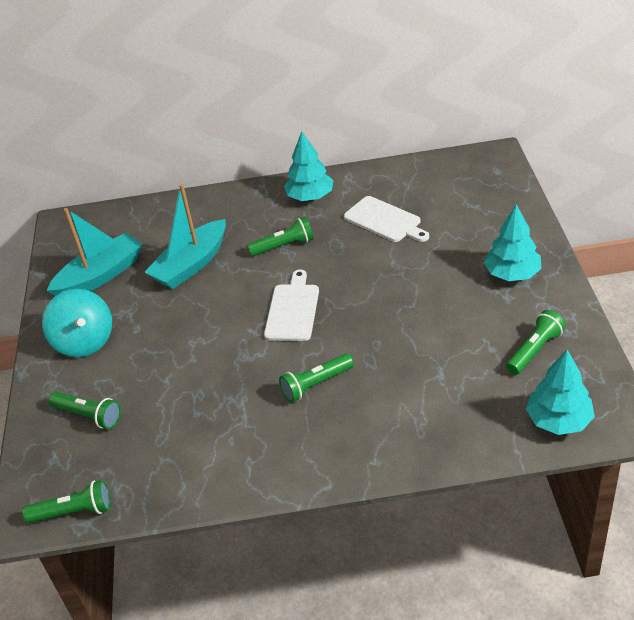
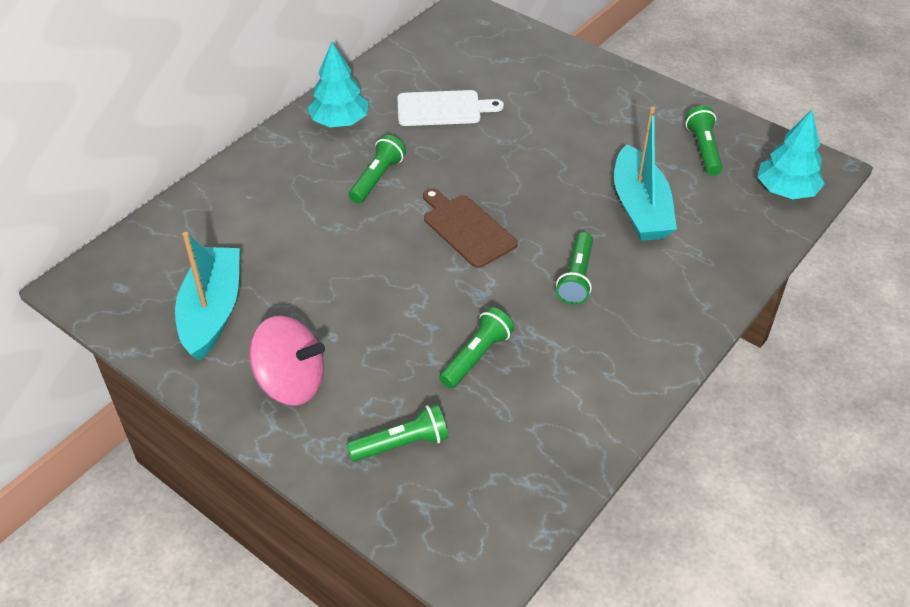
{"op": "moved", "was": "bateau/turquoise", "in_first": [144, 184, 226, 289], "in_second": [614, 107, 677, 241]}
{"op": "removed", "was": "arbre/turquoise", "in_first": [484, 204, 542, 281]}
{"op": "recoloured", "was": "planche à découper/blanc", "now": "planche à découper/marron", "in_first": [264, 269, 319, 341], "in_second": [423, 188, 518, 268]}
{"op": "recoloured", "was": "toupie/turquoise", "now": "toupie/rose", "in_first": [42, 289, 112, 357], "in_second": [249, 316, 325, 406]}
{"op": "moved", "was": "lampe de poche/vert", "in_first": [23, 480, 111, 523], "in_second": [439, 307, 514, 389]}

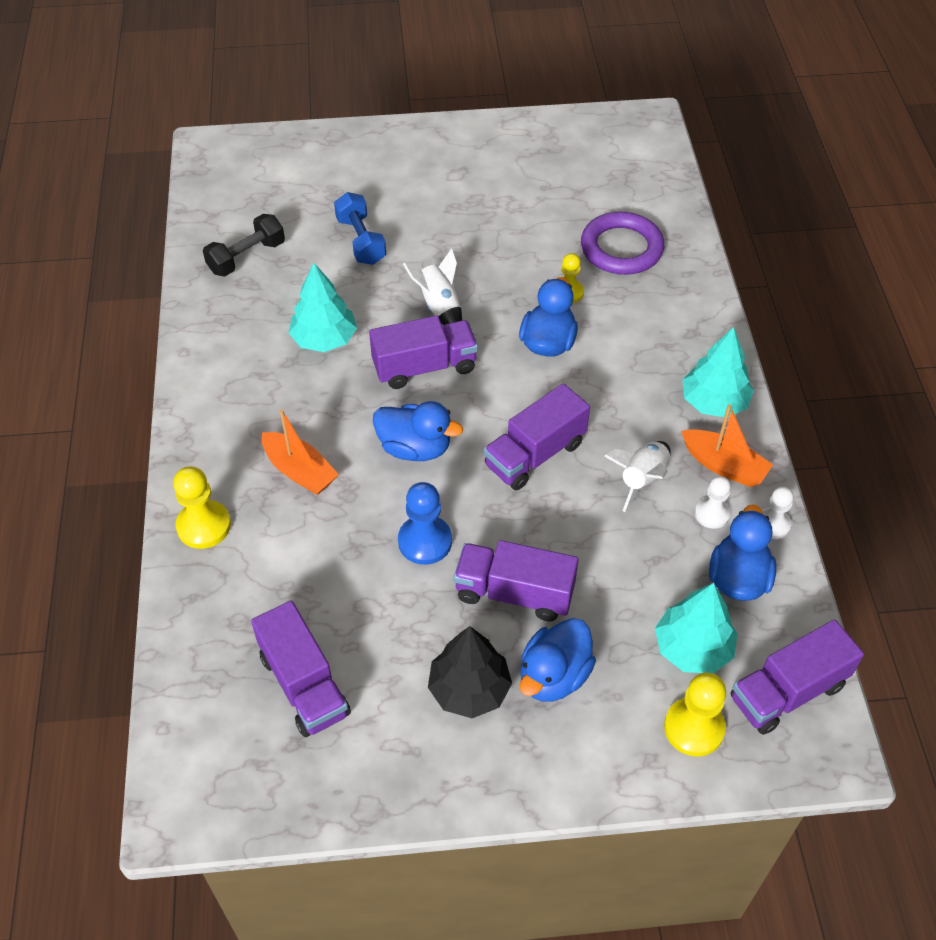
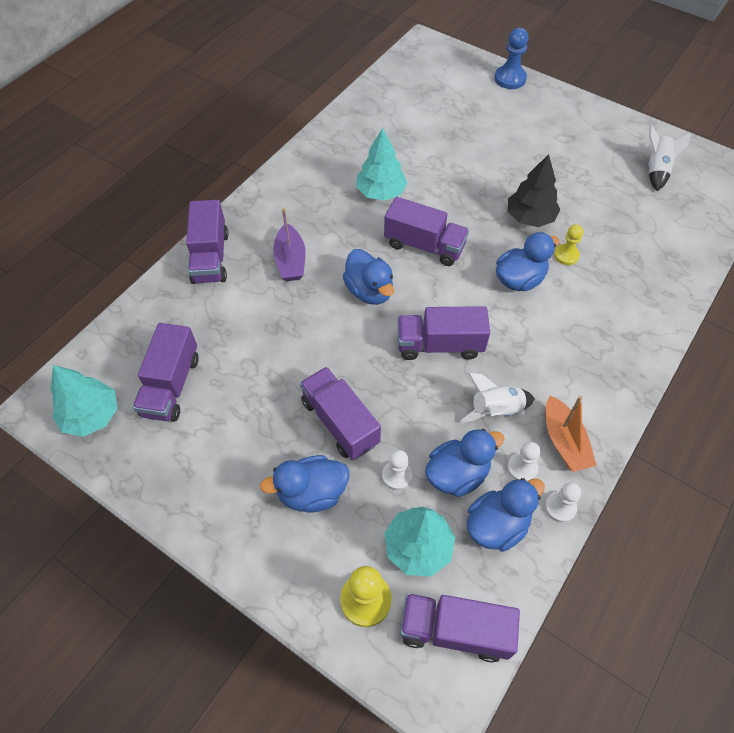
{"op": "removed", "was": "haltère/bleu", "in_first": [334, 192, 386, 265]}
{"op": "removed", "was": "anneau/violet", "in_first": [581, 212, 664, 275]}
{"op": "removed", "was": "haltère/noir", "in_first": [203, 214, 285, 276]}
{"op": "moved", "was": "fusée/blanc", "in_first": [403, 248, 462, 325], "in_second": [648, 124, 692, 191]}
{"op": "moved", "was": "arbre/turquoise", "in_first": [682, 327, 754, 417], "in_second": [51, 365, 118, 437]}
{"op": "recoloured", "was": "bateau/orange", "now": "bateau/violet", "in_first": [262, 409, 339, 495], "in_second": [273, 208, 306, 281]}
{"op": "replaced", "was": "pion/jaune", "now": "camion/violet", "in_first": [173, 467, 231, 549], "in_second": [186, 200, 228, 284]}
{"op": "moved", "was": "pion/bleu", "in_first": [398, 482, 452, 565], "in_second": [494, 28, 528, 89]}
{"op": "moved", "was": "arbre/noir", "in_first": [428, 626, 512, 718], "in_second": [508, 154, 561, 227]}
{"op": "added", "now": "canard/bleu", "in_second": [425, 429, 504, 497]}
{"op": "added", "now": "pion/blanc", "in_second": [382, 450, 412, 490]}

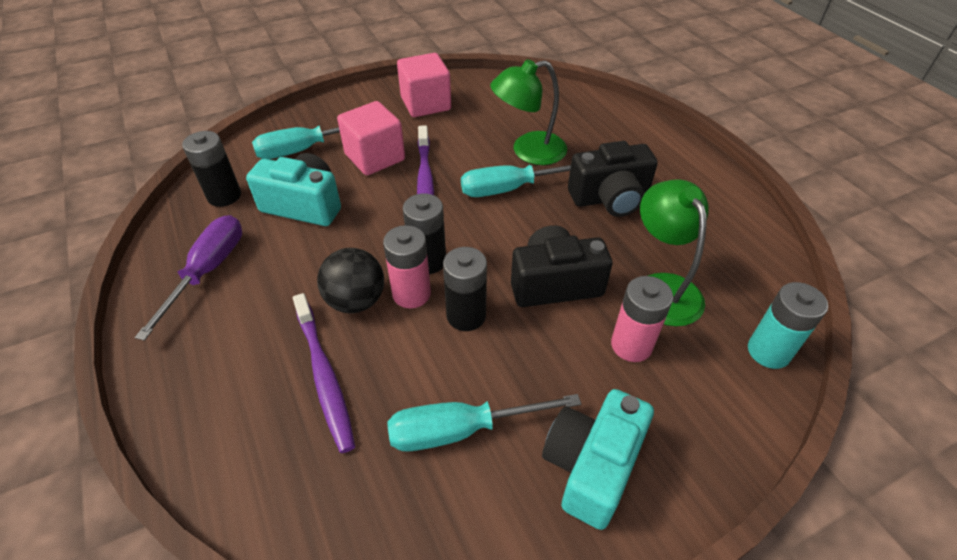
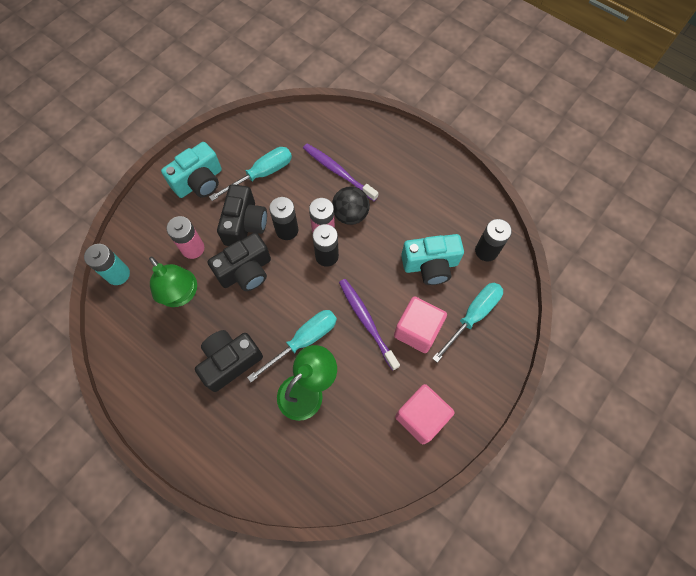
{"op": "removed", "was": "tournevis/violet", "in_first": [135, 215, 242, 341]}
{"op": "turned", "was": "appareil photo/turquoise", "in_first": [542, 389, 654, 530], "in_second": [161, 142, 222, 198], "clockwise": 45}
{"op": "added", "now": "appareil photo/noir", "in_second": [217, 184, 267, 246]}

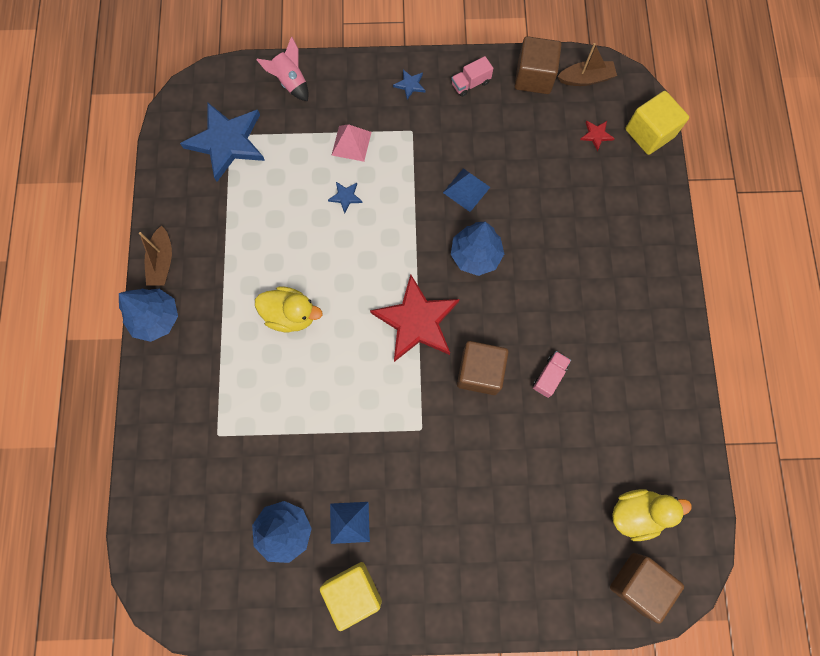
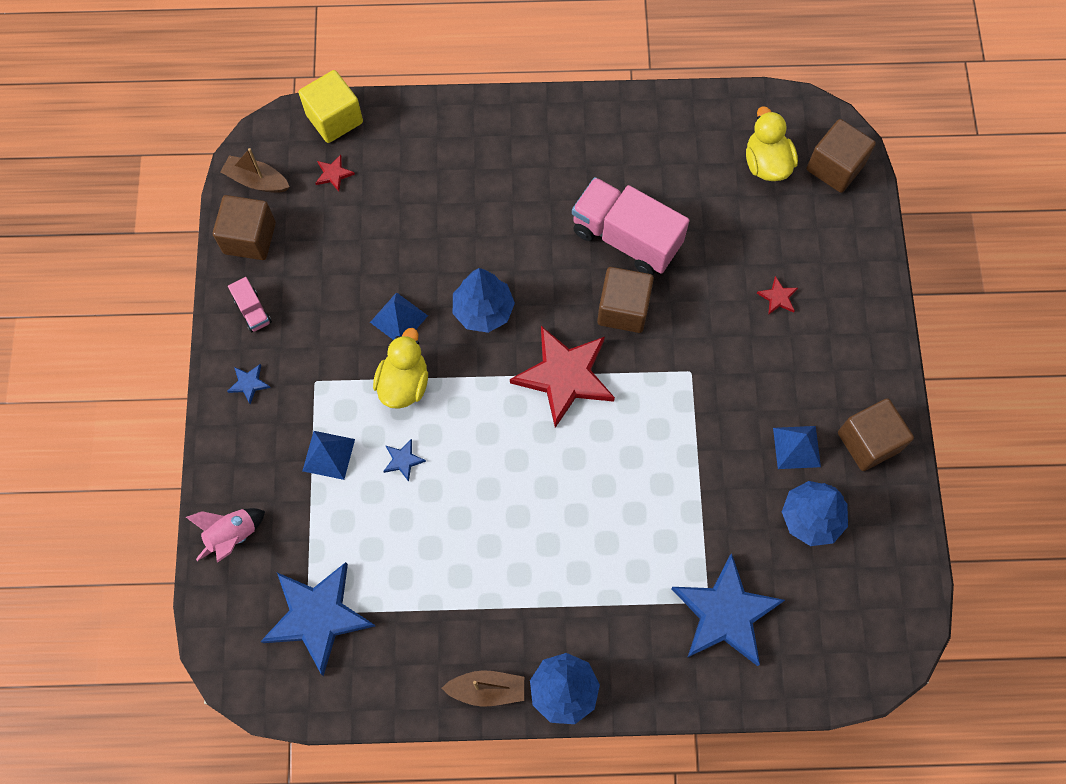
{"op": "turned", "was": "bateau/marron", "in_first": [557, 43, 617, 86], "in_second": [221, 148, 290, 193], "clockwise": -60}
{"op": "recoloured", "was": "pyramide/rose", "now": "pyramide/bleu", "in_first": [332, 124, 371, 162], "in_second": [302, 431, 355, 480]}
{"op": "moved", "was": "canard/jaune", "in_first": [255, 286, 322, 332], "in_second": [373, 328, 428, 409]}
{"op": "resized", "was": "camion/rose", "in_first": [533, 351, 571, 398], "in_second": [572, 177, 690, 275], "ratio": 2.24}
{"op": "recoloured", "was": "cube/jaune", "now": "cube/marron", "in_first": [320, 562, 382, 631], "in_second": [838, 398, 914, 471]}
{"op": "added", "now": "étoile/rouge", "in_second": [757, 276, 798, 315]}
{"op": "added", "now": "étoile/bleu", "in_second": [671, 553, 785, 666]}

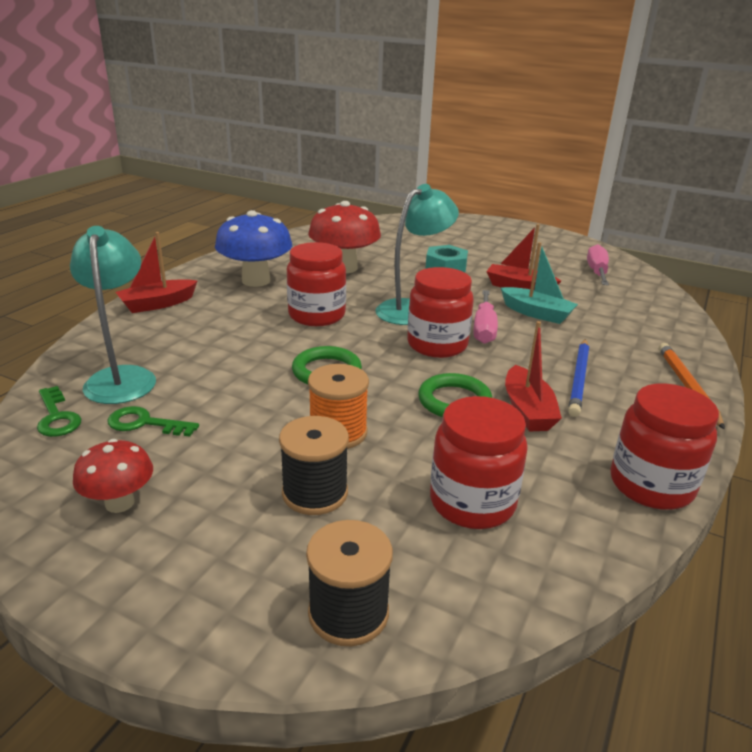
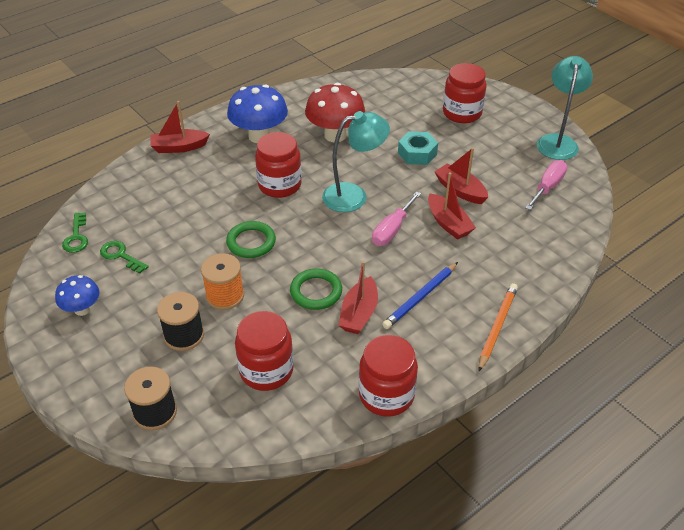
{"op": "moved", "was": "lampe/turquoise", "in_first": [70, 226, 156, 404], "in_second": [537, 56, 593, 160]}
{"op": "recoloured", "was": "bateau/turquoise", "now": "bateau/rouge", "in_first": [501, 242, 578, 324], "in_second": [428, 172, 476, 240]}
{"op": "moved", "was": "bocal/rouge", "in_first": [407, 267, 474, 358], "in_second": [443, 63, 487, 123]}
{"op": "recoloured", "was": "champignon/rouge", "now": "champignon/bleu", "in_first": [73, 439, 153, 513], "in_second": [55, 275, 100, 316]}

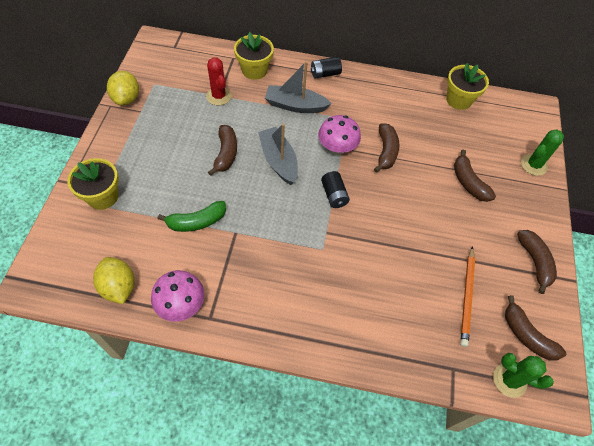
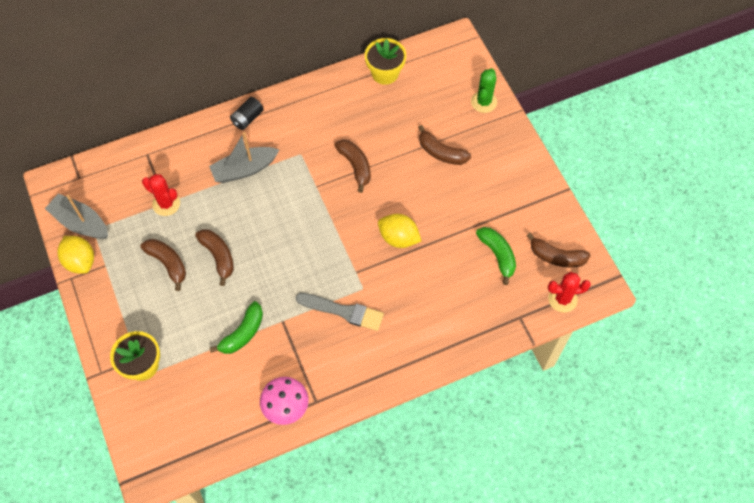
{"op": "removed", "was": "pot de fleurs/jaune", "in_first": [234, 32, 274, 80]}
{"op": "removed", "was": "champignon/rose", "in_first": [318, 115, 361, 155]}
{"op": "moved", "was": "bateau/gris", "in_first": [258, 124, 298, 185], "in_second": [45, 194, 108, 239]}
{"op": "removed", "was": "pile/noir", "in_first": [321, 171, 350, 208]}
{"op": "moved", "was": "banane/marron", "in_first": [517, 230, 557, 294], "in_second": [140, 239, 186, 291]}
{"op": "replaced", "was": "crayon/orange", "now": "banane/vert", "in_first": [460, 246, 475, 347], "in_second": [476, 227, 516, 285]}
{"op": "moved", "was": "citron/jaune", "in_first": [93, 257, 135, 304], "in_second": [378, 214, 421, 248]}
{"op": "recoloured", "was": "cactus/vert", "now": "cactus/rouge", "in_first": [493, 353, 554, 398], "in_second": [548, 272, 591, 312]}
{"op": "added", "now": "pinceau/gris", "in_second": [296, 293, 384, 331]}

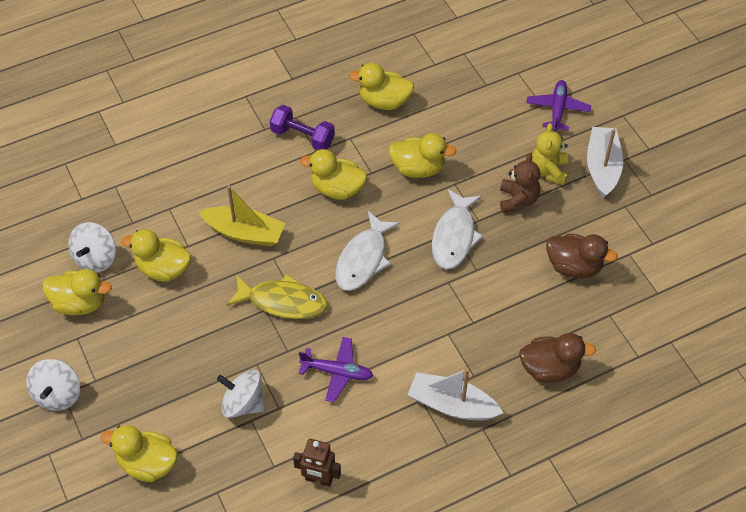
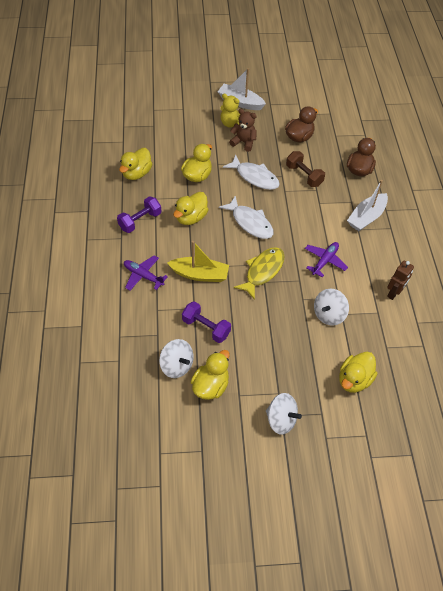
{"op": "moved", "was": "avion/violet", "in_first": [526, 80, 591, 132], "in_second": [124, 255, 168, 291]}
{"op": "turned", "was": "bateau/jaune", "in_first": [199, 185, 285, 247], "in_second": [167, 241, 229, 282], "clockwise": 60}
{"op": "replaced", "was": "canard/jaune", "now": "haltère/violet", "in_first": [121, 229, 191, 282], "in_second": [182, 301, 231, 343]}
{"op": "added", "now": "haltère/marron", "in_second": [286, 151, 325, 187]}

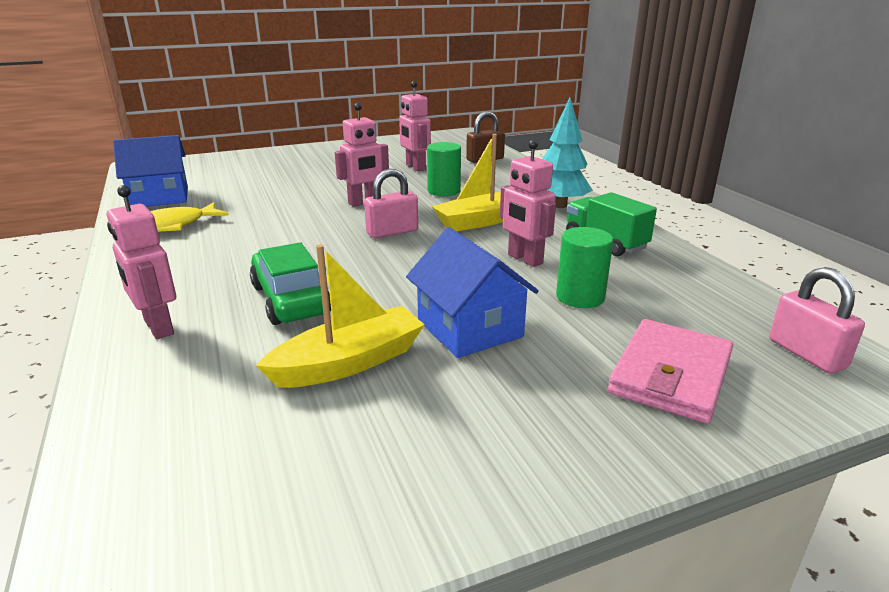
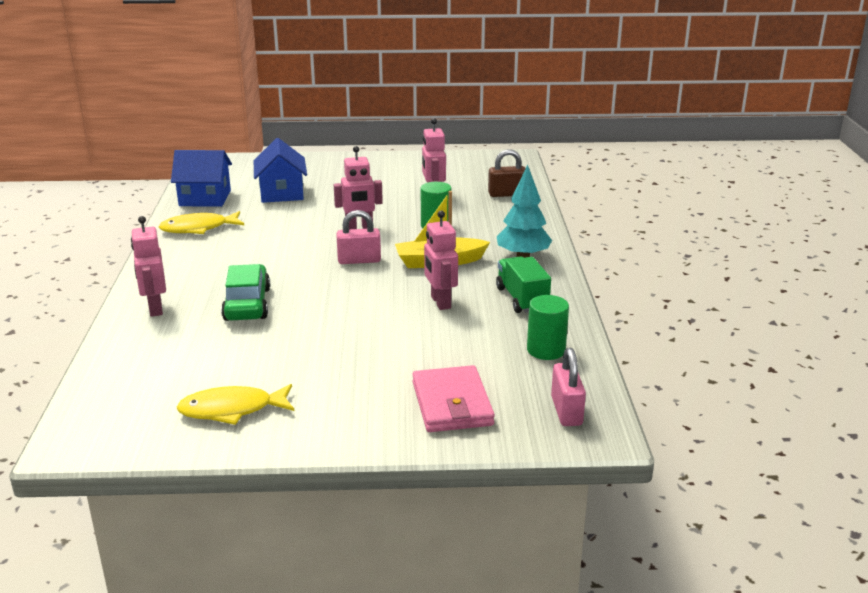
{"op": "moved", "was": "maison/bleu", "in_first": [406, 227, 539, 358], "in_second": [254, 138, 307, 203]}
{"op": "moved", "was": "cylindre/vert", "in_first": [556, 227, 613, 308], "in_second": [527, 295, 569, 360]}
{"op": "removed", "was": "bateau/jaune", "in_first": [256, 245, 425, 388]}
{"op": "turned", "was": "portefeuille/rose", "in_first": [608, 319, 733, 423], "in_second": [412, 365, 495, 432], "clockwise": -60}
{"op": "added", "now": "poisson/jaune", "in_second": [176, 384, 294, 425]}

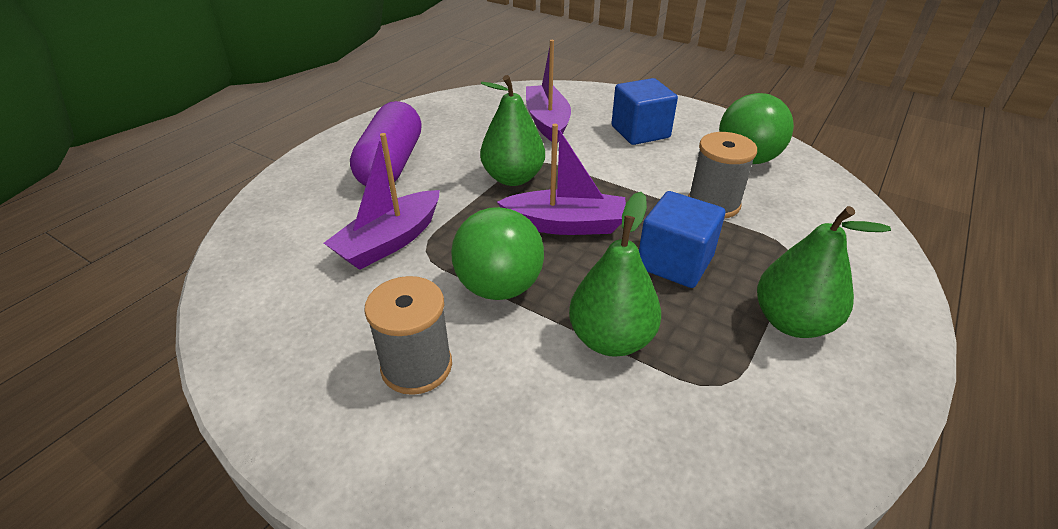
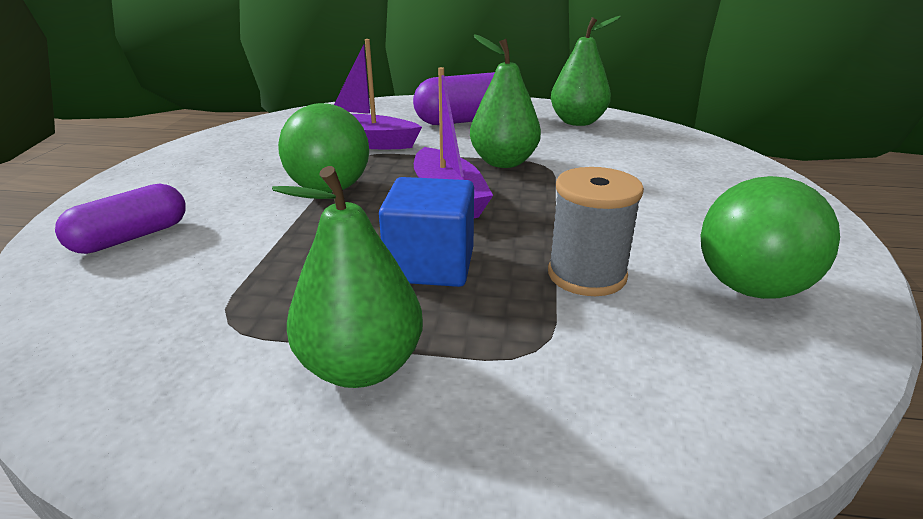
{"op": "removed", "was": "bateau/violet", "in_first": [526, 40, 571, 143]}
{"op": "removed", "was": "cube/bleu", "in_first": [612, 78, 678, 145]}
{"op": "moved", "was": "poire/vert", "in_first": [569, 192, 661, 357], "in_second": [551, 16, 621, 126]}
{"op": "removed", "was": "bobine/gris", "in_first": [364, 276, 452, 395]}
{"op": "added", "now": "gélule/violet", "in_second": [55, 184, 186, 254]}

